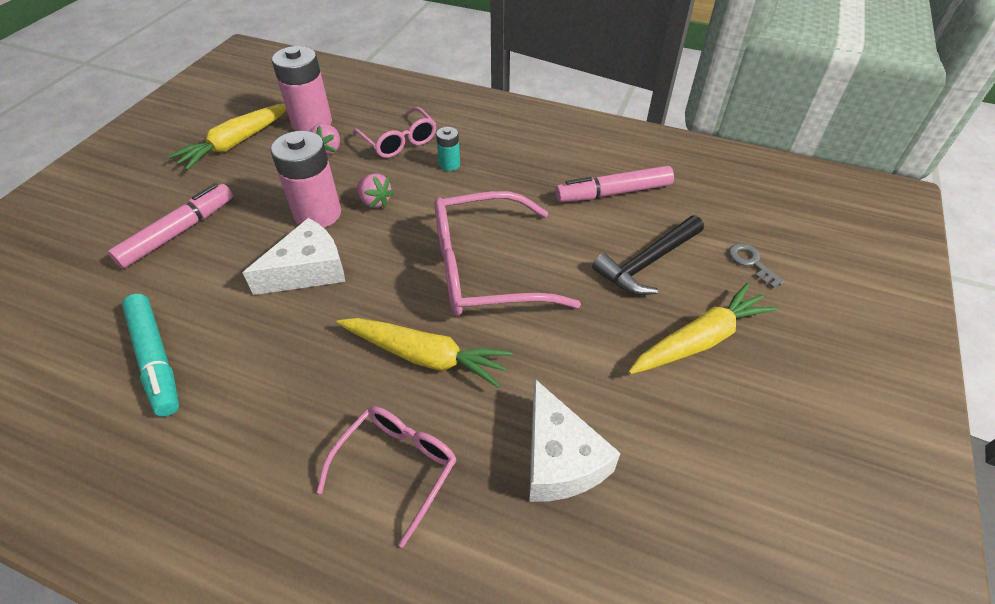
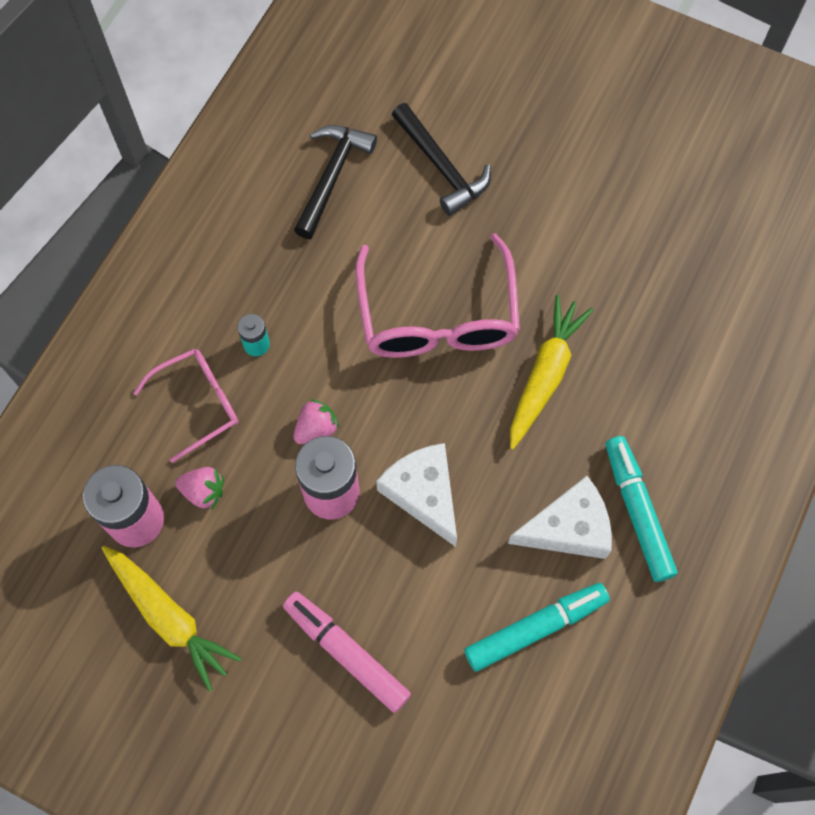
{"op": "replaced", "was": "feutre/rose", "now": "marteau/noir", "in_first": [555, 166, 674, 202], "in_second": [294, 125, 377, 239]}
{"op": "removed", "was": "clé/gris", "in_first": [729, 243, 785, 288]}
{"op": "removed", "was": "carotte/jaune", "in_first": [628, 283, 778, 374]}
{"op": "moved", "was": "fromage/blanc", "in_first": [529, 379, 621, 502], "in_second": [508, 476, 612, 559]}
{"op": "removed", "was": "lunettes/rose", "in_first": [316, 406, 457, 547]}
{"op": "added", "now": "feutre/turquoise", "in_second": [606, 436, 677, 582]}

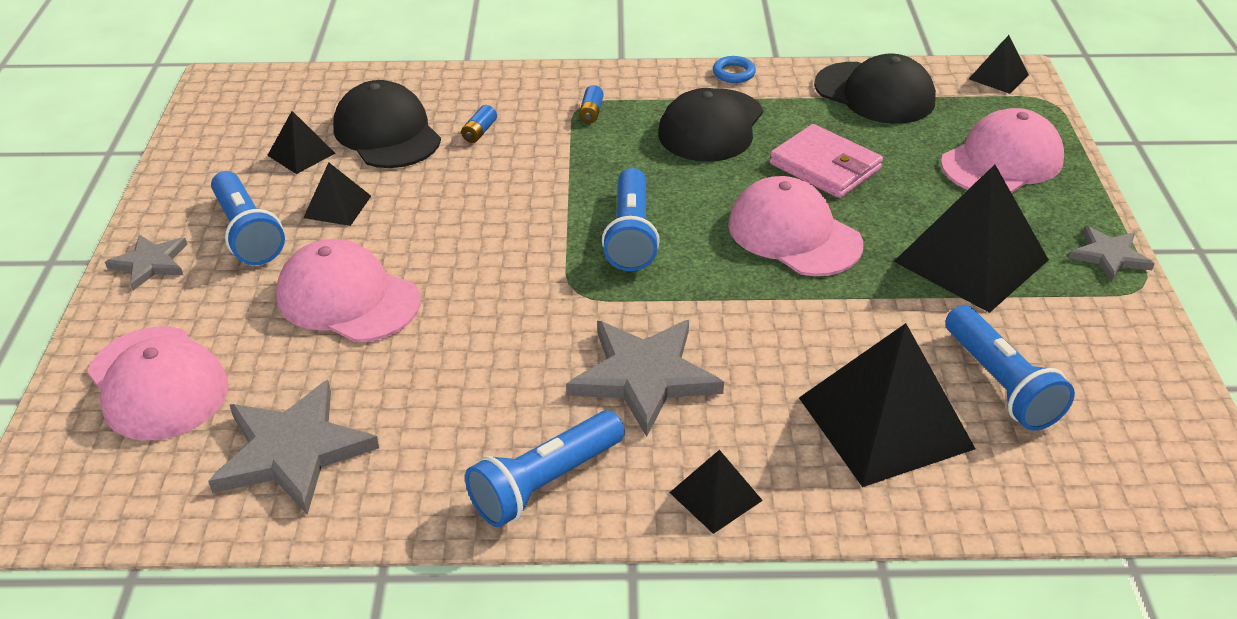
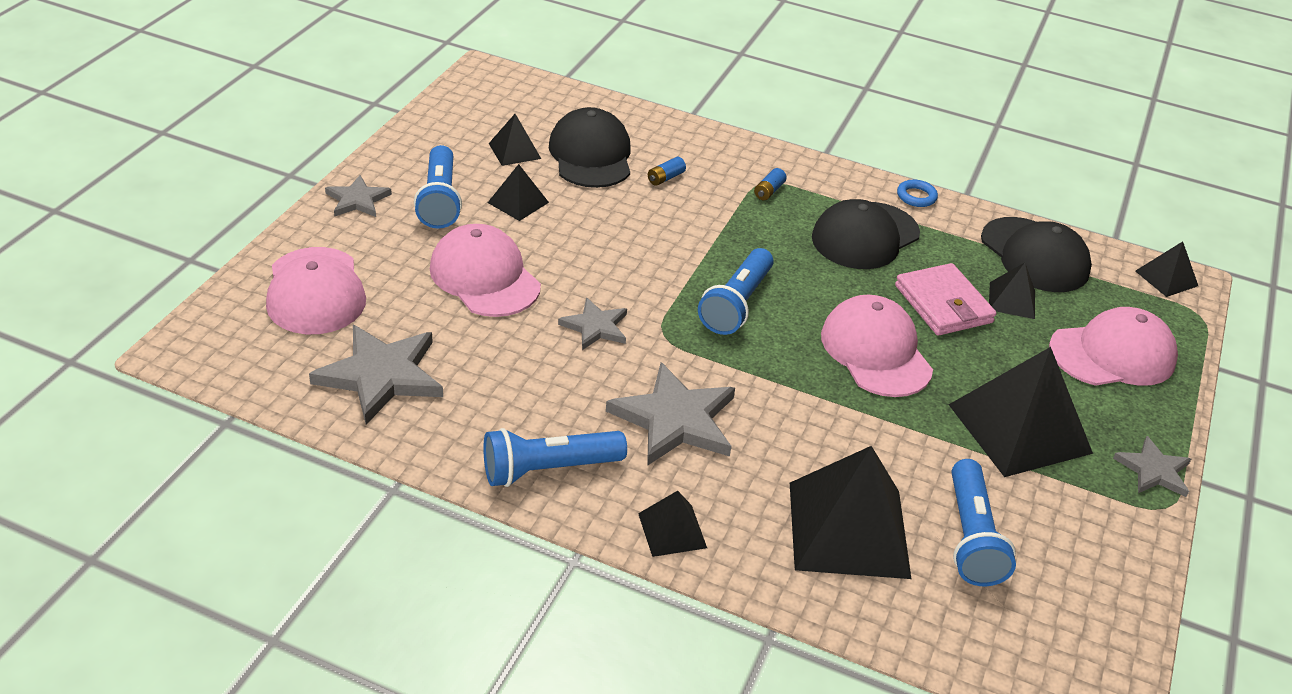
{"op": "added", "now": "pyramide/noir", "in_second": [989, 263, 1035, 319]}
{"op": "added", "now": "étoile/gris", "in_second": [558, 297, 627, 350]}

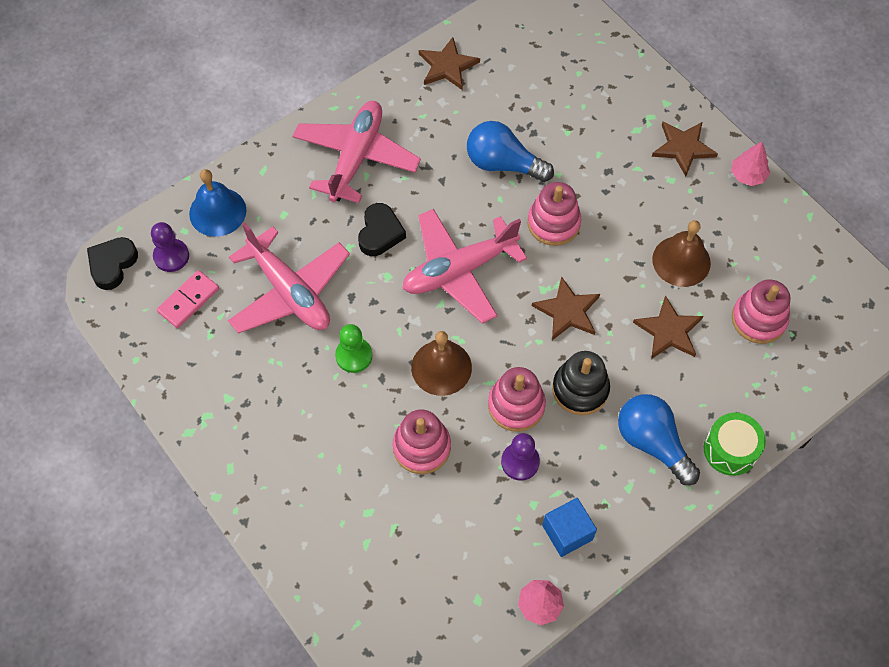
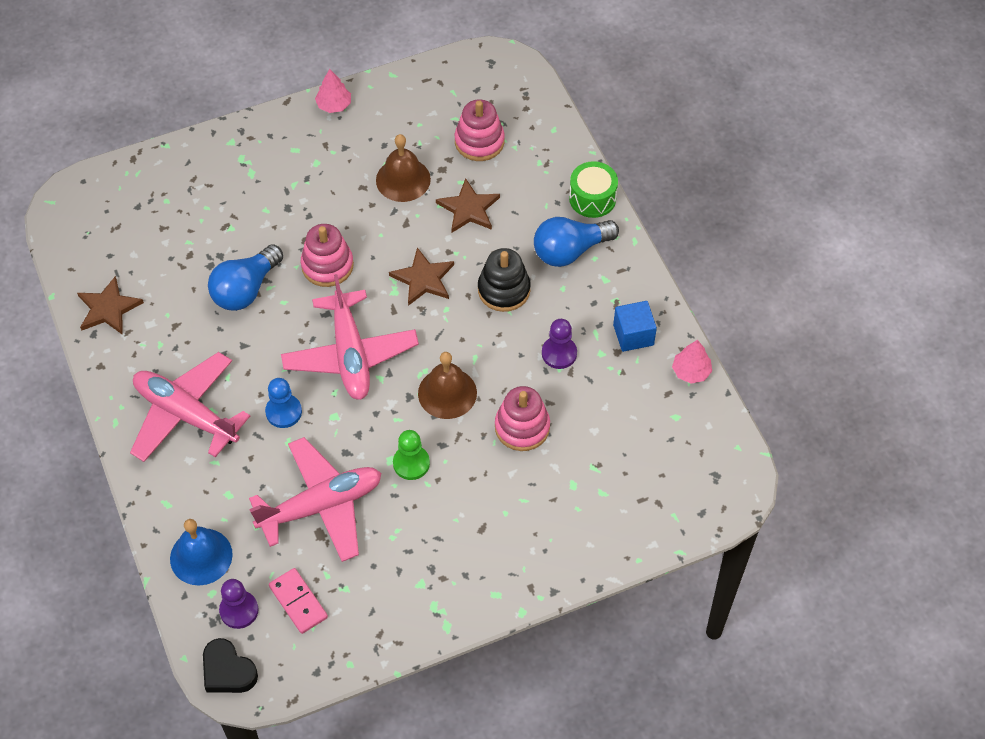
{"op": "removed", "was": "étoile/marron", "in_first": [652, 122, 718, 176]}
{"op": "replaced", "was": "cœur/noir", "now": "pion/bleu", "in_first": [358, 203, 406, 256], "in_second": [265, 378, 302, 428]}
{"op": "removed", "was": "jouet à empiler/rose", "in_first": [488, 367, 546, 432]}

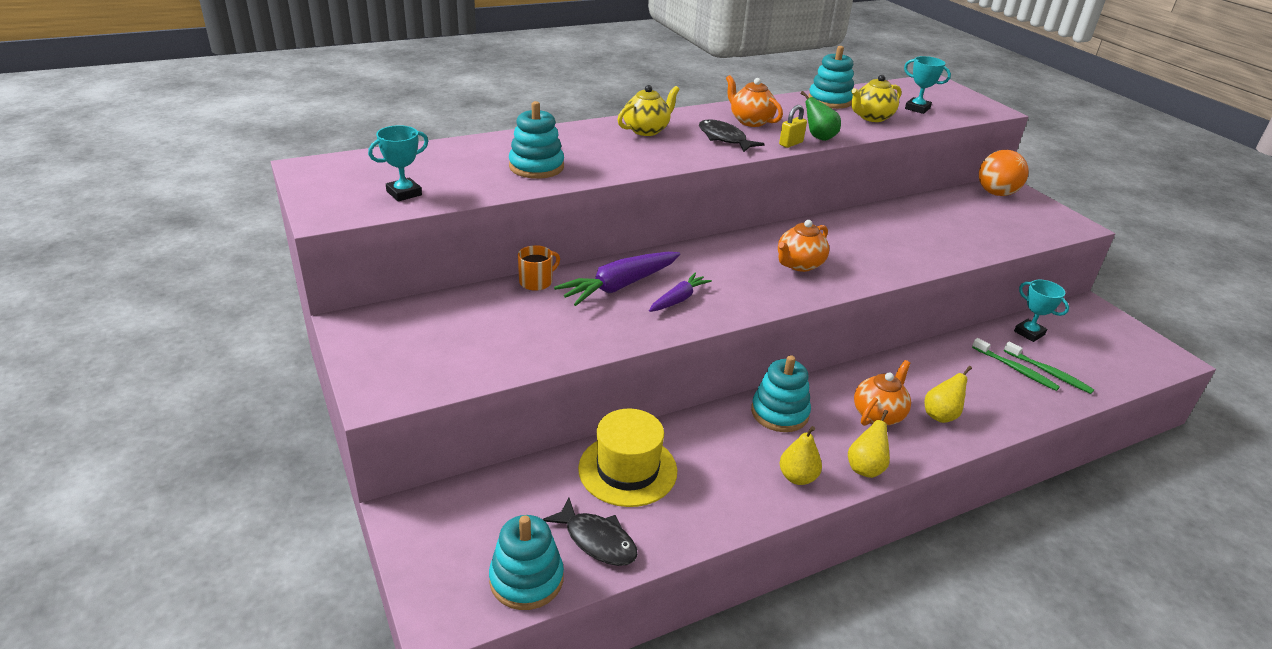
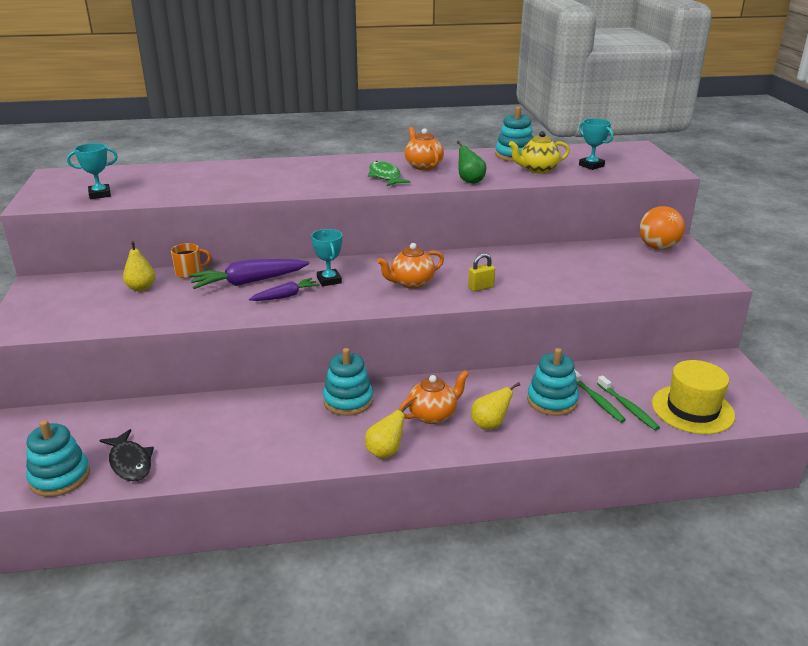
{"op": "removed", "was": "théière/jaune", "in_first": [617, 85, 680, 136]}
{"op": "moved", "was": "jouet à empiler/turquoise", "in_first": [509, 101, 564, 179], "in_second": [527, 348, 579, 416]}
{"op": "moved", "was": "cadenas/jaune", "in_first": [779, 105, 807, 148], "in_second": [468, 253, 495, 291]}
{"op": "recoloured", "was": "poisson/noir", "now": "poisson/vert", "in_first": [699, 119, 765, 152], "in_second": [368, 161, 410, 186]}
{"op": "moved", "was": "trophée/turquoise", "in_first": [1014, 280, 1069, 342], "in_second": [311, 229, 342, 286]}
{"op": "moved", "was": "chapeau/jaune", "in_first": [578, 409, 677, 507], "in_second": [652, 360, 735, 434]}
{"op": "moved", "was": "poire/jaune", "in_first": [780, 426, 822, 485], "in_second": [123, 241, 155, 291]}

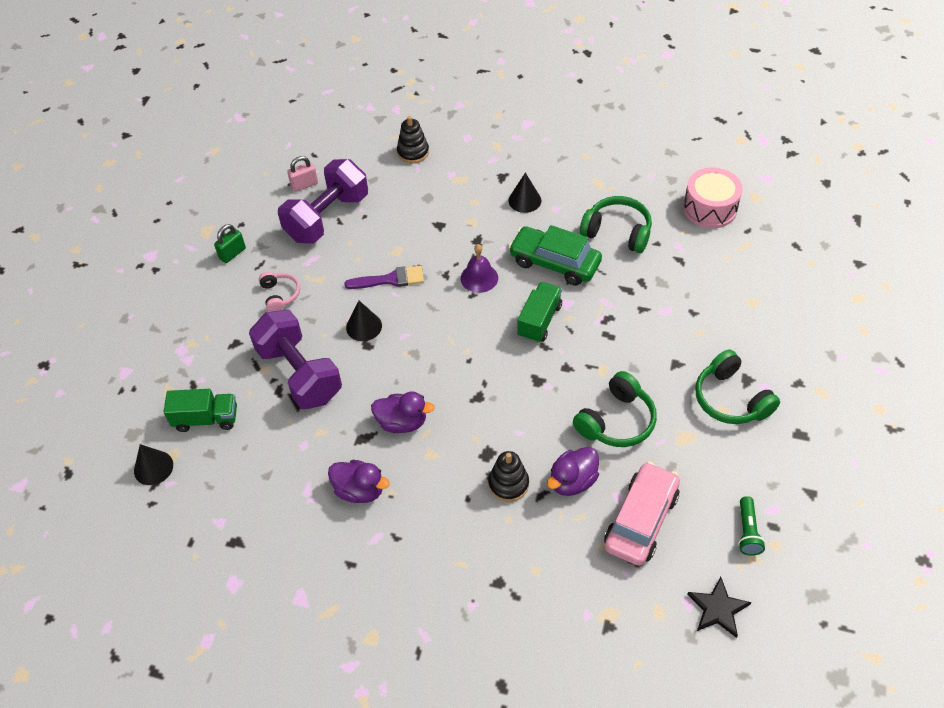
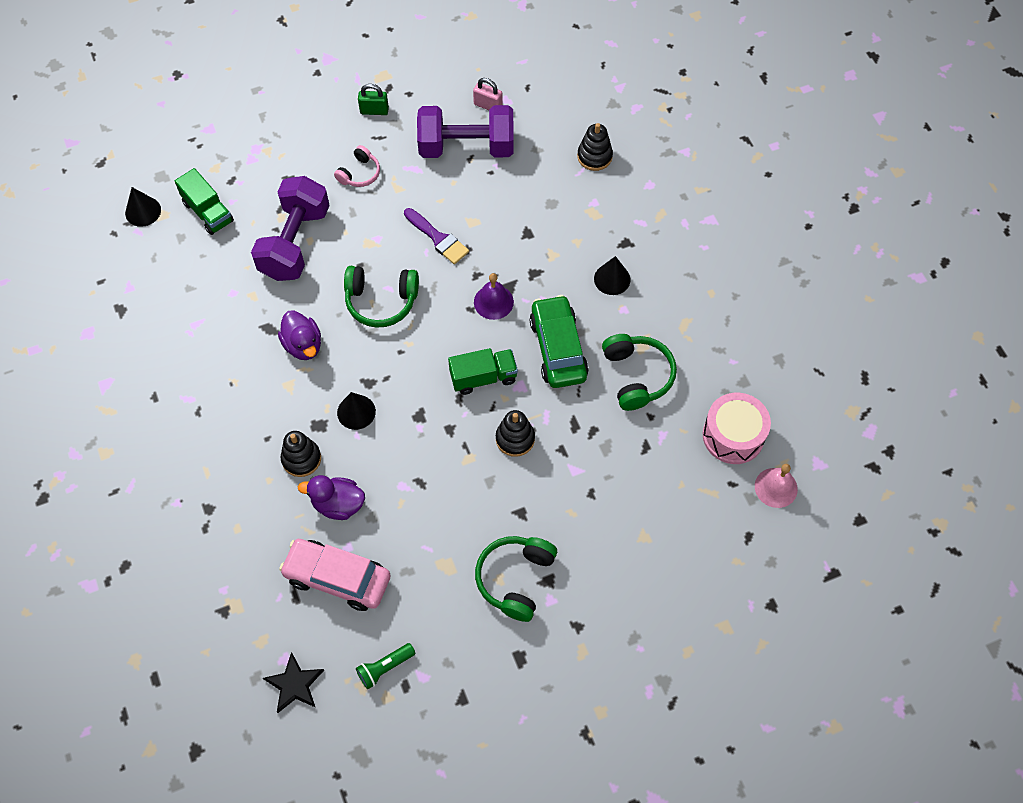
{"op": "moved", "was": "cône/noir", "in_first": [346, 301, 382, 341], "in_second": [337, 392, 376, 430]}
{"op": "moved", "was": "casque audio/vert", "in_first": [573, 371, 657, 447], "in_second": [344, 266, 419, 327]}
{"op": "removed", "was": "canard/violet", "in_first": [328, 460, 390, 503]}
{"op": "turned", "was": "voiture/rose", "in_first": [604, 462, 680, 566], "in_second": [279, 539, 390, 611], "clockwise": -150}
{"op": "added", "now": "jouet à empiler/noir", "in_second": [496, 410, 535, 457]}
{"op": "added", "now": "cloche/rose", "in_second": [755, 464, 798, 508]}

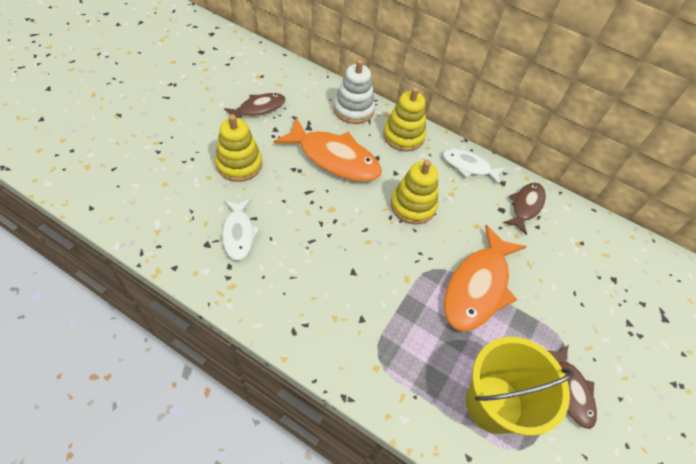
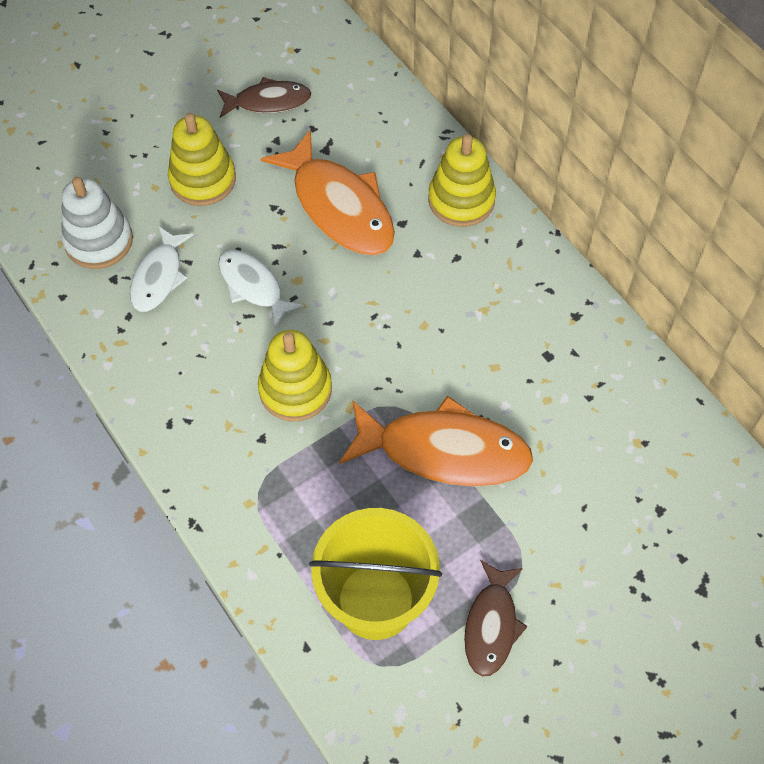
{"op": "moved", "was": "jouet à empiler/blanc", "in_first": [334, 59, 375, 124], "in_second": [61, 177, 133, 269]}
{"op": "moved", "was": "poisson/blanc", "in_first": [443, 149, 505, 185], "in_second": [218, 250, 304, 328]}
{"op": "moved", "was": "jouet à empiler/jaune", "in_first": [391, 160, 438, 225], "in_second": [258, 330, 332, 421]}
{"op": "removed", "was": "poisson/marron", "in_first": [503, 183, 546, 235]}
{"op": "turned", "was": "poisson/orange", "in_first": [444, 225, 527, 331], "in_second": [339, 396, 533, 486], "clockwise": -135}

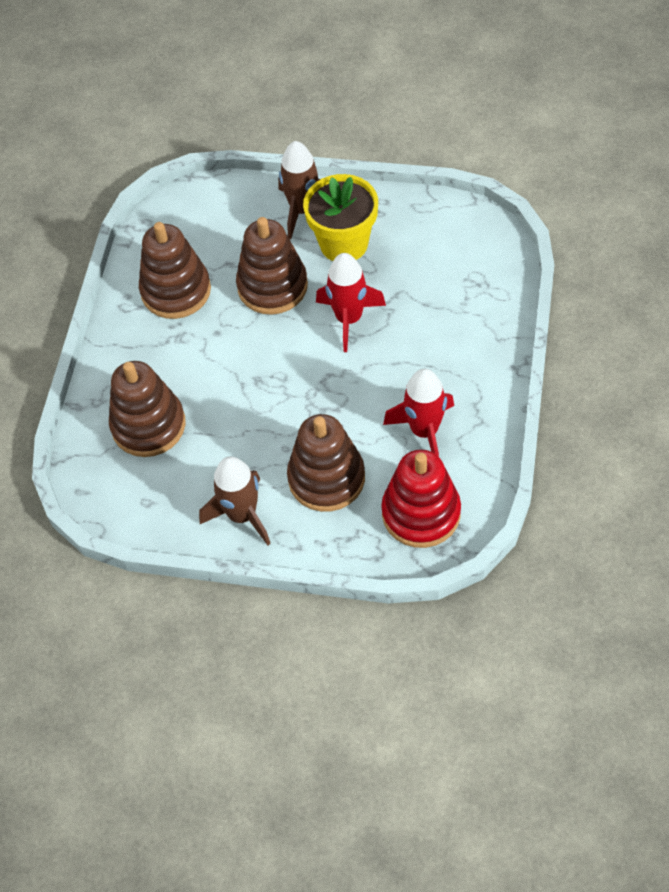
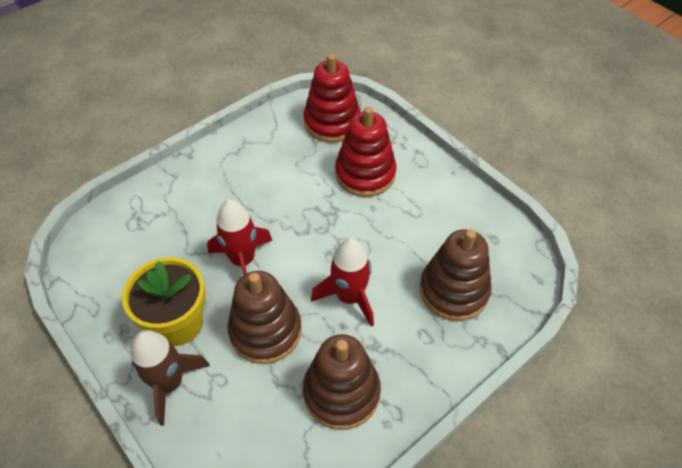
{"op": "moved", "was": "fusée/rouge", "in_first": [383, 369, 454, 456], "in_second": [311, 238, 374, 327]}
{"op": "recoloured", "was": "jouet à empiler/marron", "now": "jouet à empiler/rouge", "in_first": [287, 414, 365, 512], "in_second": [335, 106, 396, 197]}
{"op": "removed", "was": "fusée/marron", "in_first": [199, 456, 271, 545]}

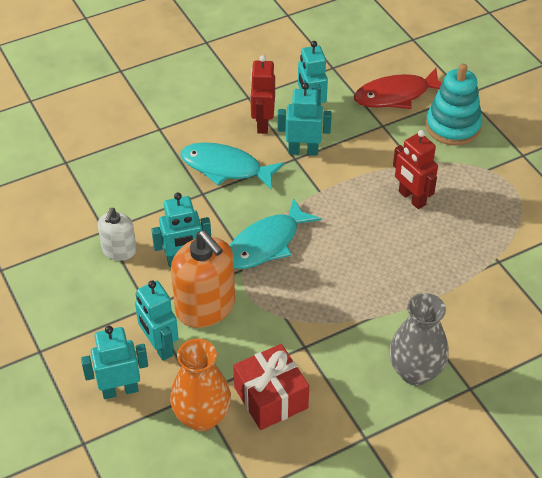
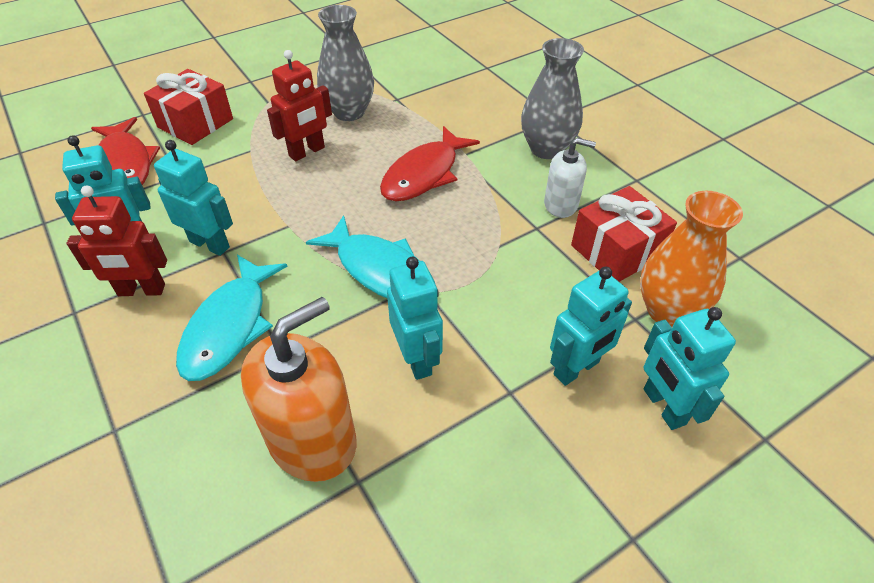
{"op": "replaced", "was": "jouet à empiler/turquoise", "now": "cadeau/rouge", "in_first": [426, 64, 482, 146], "in_second": [144, 69, 233, 145]}
{"op": "turned", "was": "robot/turquoise", "in_first": [278, 83, 332, 156], "in_second": [154, 140, 233, 256], "clockwise": 120}
{"op": "moved", "was": "distributeur de savon/blanc", "in_first": [98, 208, 137, 261], "in_second": [544, 138, 596, 218]}
{"op": "moved", "was": "distributeur de savon/orange", "in_first": [171, 230, 235, 328], "in_second": [241, 297, 356, 482]}
{"op": "added", "now": "vase/gris", "in_second": [317, 5, 374, 121]}
{"op": "added", "now": "poisson/rouge", "in_second": [380, 126, 480, 201]}

